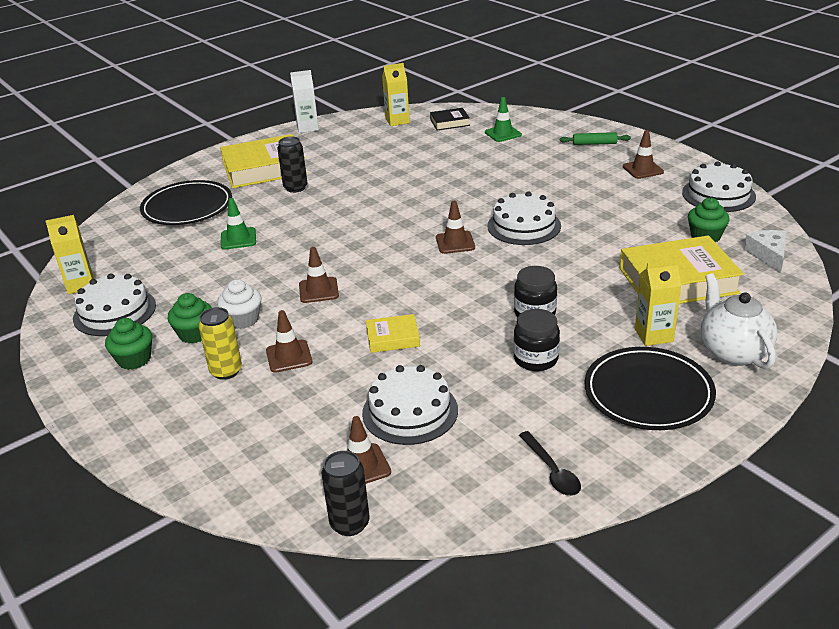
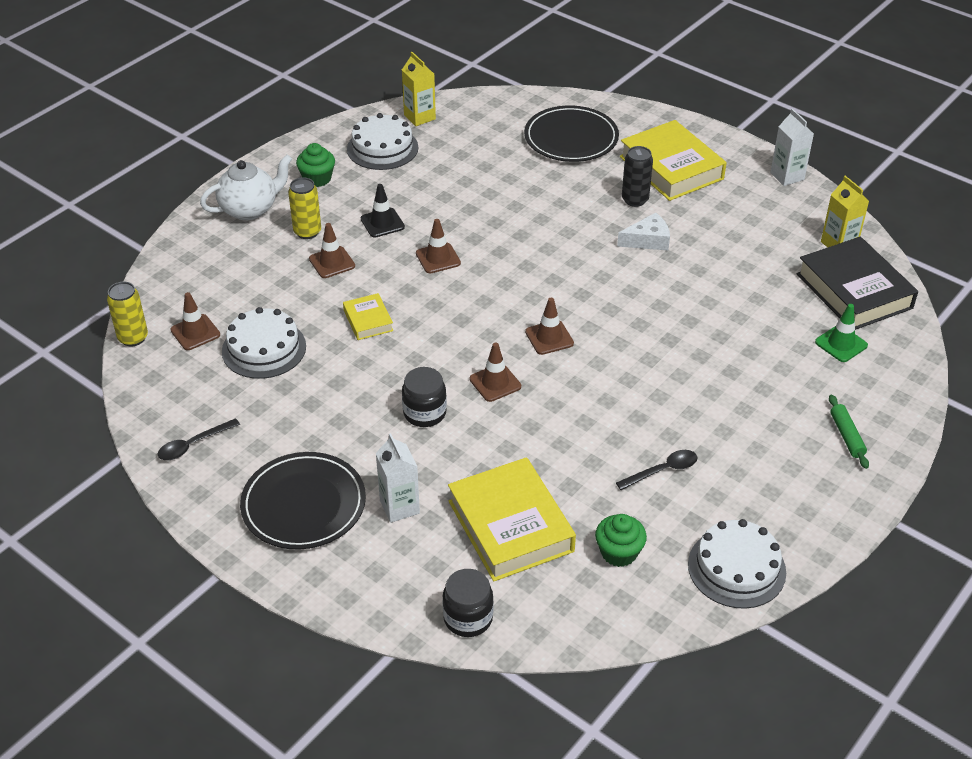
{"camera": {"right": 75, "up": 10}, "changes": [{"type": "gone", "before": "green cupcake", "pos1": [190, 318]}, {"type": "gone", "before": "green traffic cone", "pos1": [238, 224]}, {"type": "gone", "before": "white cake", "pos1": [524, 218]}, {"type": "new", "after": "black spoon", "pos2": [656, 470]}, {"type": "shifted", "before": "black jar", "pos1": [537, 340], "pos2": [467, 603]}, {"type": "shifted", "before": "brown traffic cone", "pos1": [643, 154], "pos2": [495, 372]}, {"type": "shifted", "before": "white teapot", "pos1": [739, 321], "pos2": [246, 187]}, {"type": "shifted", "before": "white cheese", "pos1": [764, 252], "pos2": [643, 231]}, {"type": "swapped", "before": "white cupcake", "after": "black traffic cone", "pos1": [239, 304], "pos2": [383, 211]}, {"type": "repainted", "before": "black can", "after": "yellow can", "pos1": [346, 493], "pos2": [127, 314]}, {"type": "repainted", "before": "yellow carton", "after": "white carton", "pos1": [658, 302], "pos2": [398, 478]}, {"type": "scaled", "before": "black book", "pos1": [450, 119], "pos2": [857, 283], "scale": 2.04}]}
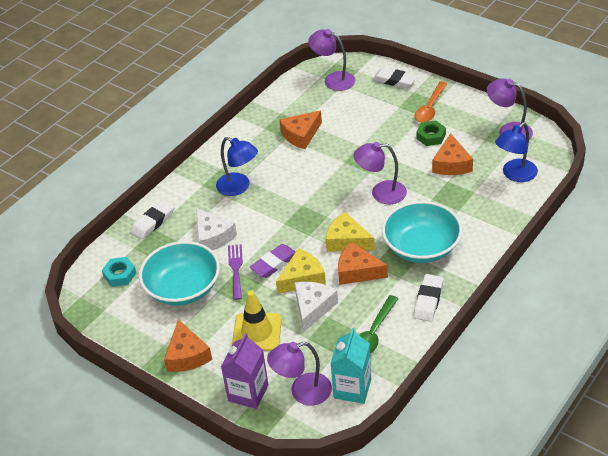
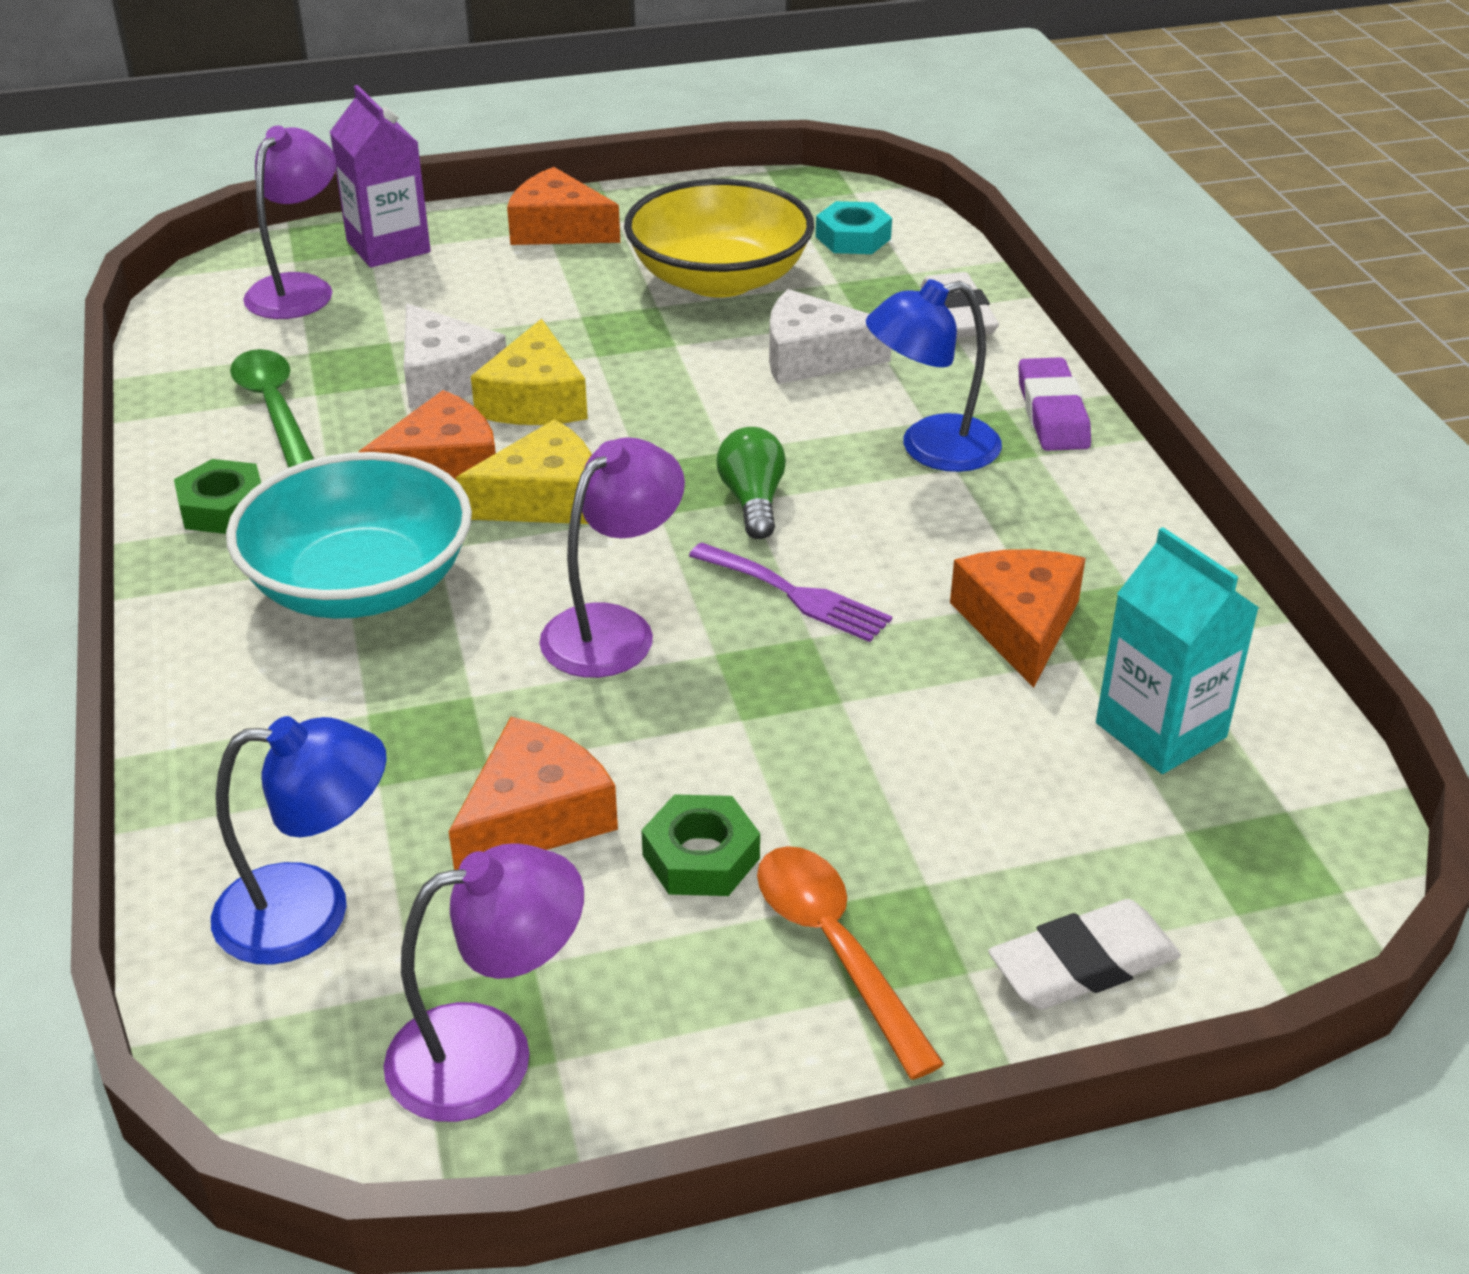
{"camera": {"right": 125, "up": -5}, "changes": [{"type": "gone", "before": "yellow traffic cone", "pos1": [257, 321]}, {"type": "gone", "before": "purple lamp", "pos1": [331, 60]}, {"type": "new", "after": "green light bulb", "pos2": [751, 483]}, {"type": "shifted", "before": "purple fork", "pos1": [235, 272], "pos2": [790, 592]}, {"type": "shifted", "before": "purple eraser", "pos1": [272, 261], "pos2": [1054, 404]}, {"type": "shifted", "before": "turquoise carton", "pos1": [350, 366], "pos2": [1177, 650]}, {"type": "swapped", "before": "white eraser", "after": "green nut", "pos1": [428, 298], "pos2": [217, 496]}, {"type": "repainted", "before": "turquoise bowl", "after": "yellow bowl", "pos1": [179, 273], "pos2": [719, 238]}, {"type": "rotated", "before": "orange cheese", "pos1": [452, 154], "pos2": [533, 793], "turn": 90}, {"type": "rotated", "before": "blue lamp", "pos1": [516, 152], "pos2": [299, 840], "turn": 90}]}
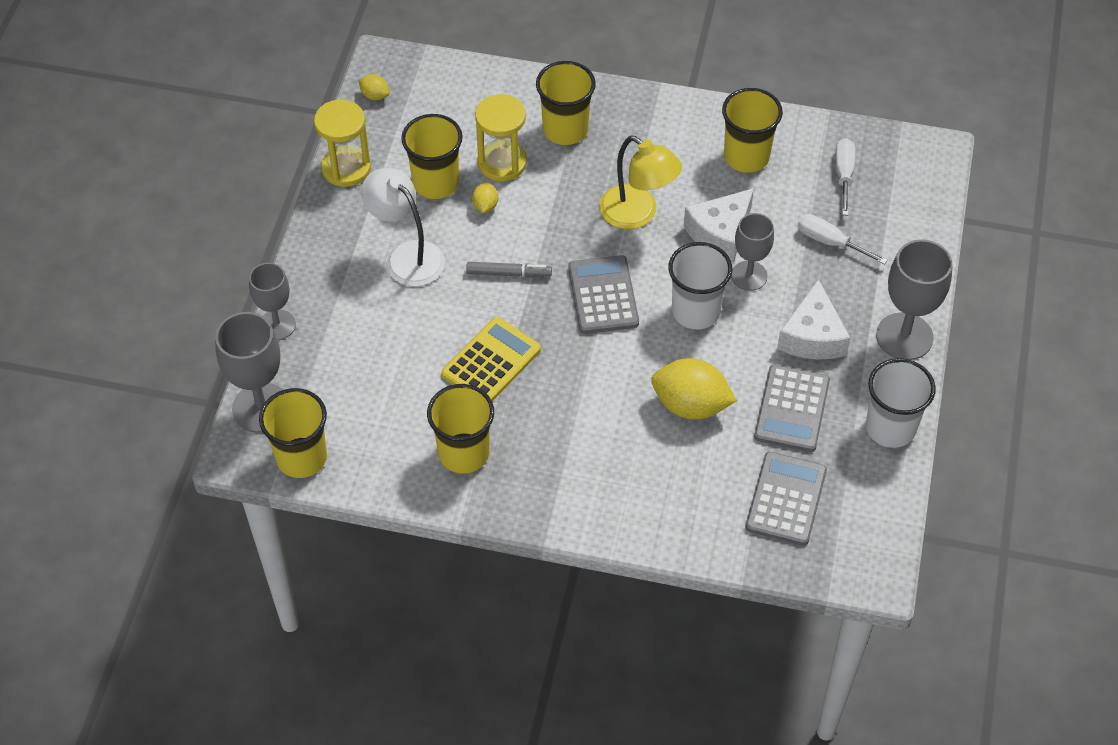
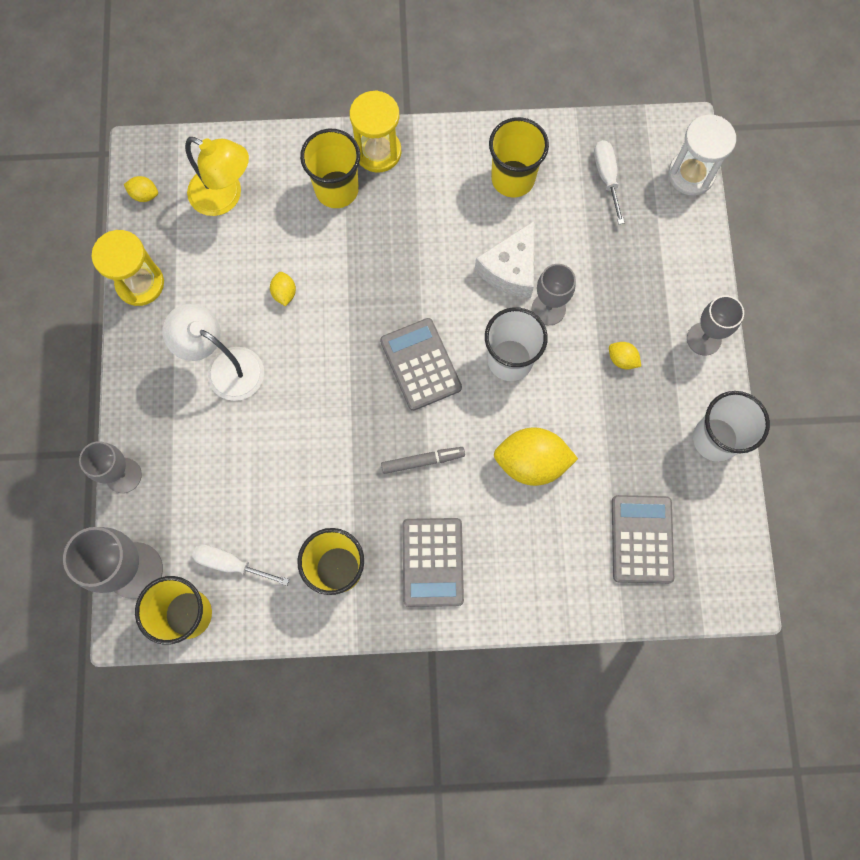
{"camera": {"right": -15, "up": 20}, "changes": [{"type": "gone", "before": "yellow cup", "pos1": [432, 156]}, {"type": "gone", "before": "yellow calculator", "pos1": [491, 359]}, {"type": "new", "after": "white hourglass", "pos2": [702, 155]}, {"type": "shifted", "before": "grey marker", "pos1": [509, 269], "pos2": [423, 460]}, {"type": "shifted", "before": "yellow hourglass", "pos1": [501, 137], "pos2": [375, 131]}, {"type": "shifted", "before": "yellow lamp", "pos1": [640, 182], "pos2": [217, 176]}, {"type": "shifted", "before": "grey calculator", "pos1": [792, 408], "pos2": [433, 562]}, {"type": "shifted", "before": "white screwdriver", "pos1": [843, 239], "pos2": [240, 565]}, {"type": "swapped", "before": "white cheese", "after": "yellow lemon", "pos1": [813, 319], "pos2": [625, 355]}, {"type": "scaled", "before": "grey goblet", "pos1": [914, 299], "pos2": [715, 325], "scale": 0.65}]}
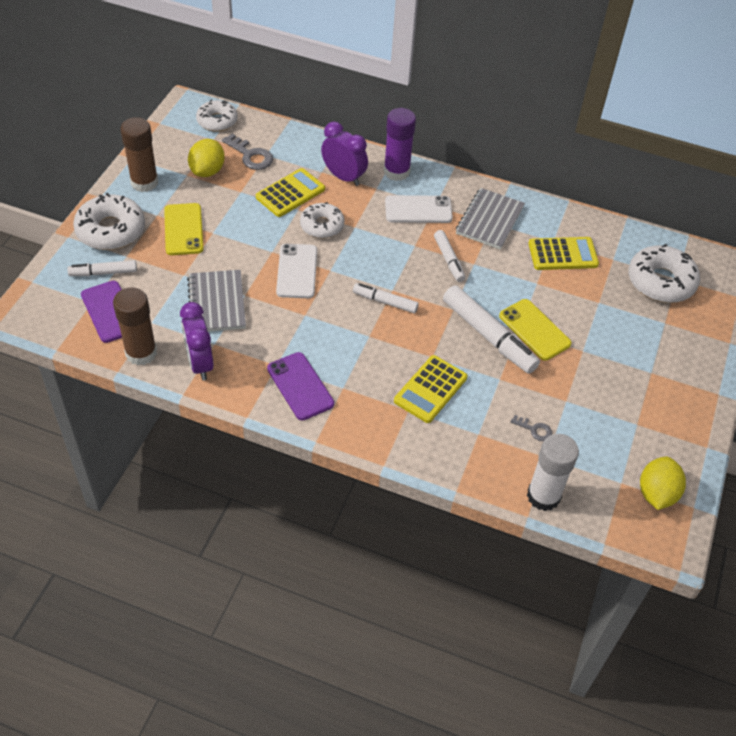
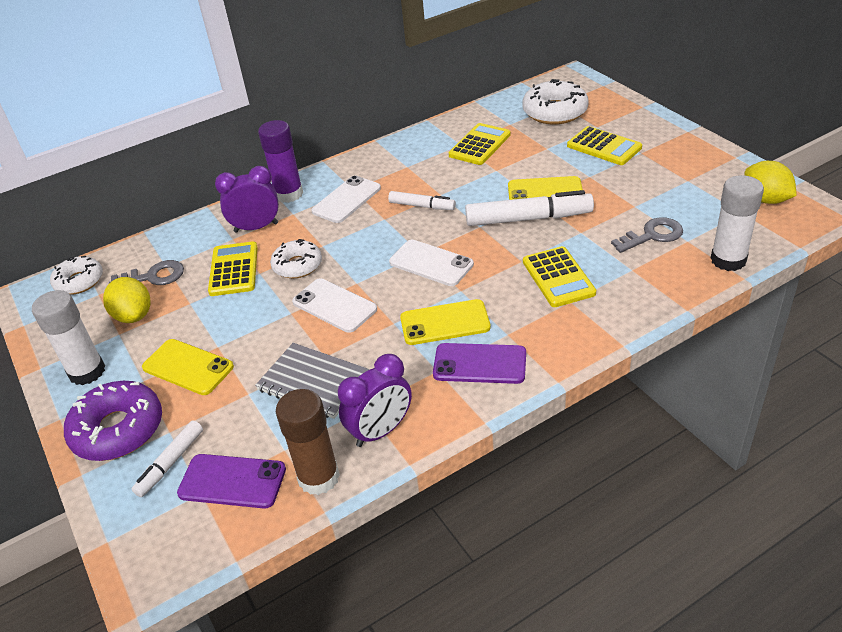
{"camera": {"right": -45, "up": -10}, "changes": [{"type": "gone", "before": "grey notebook", "pos1": [490, 219]}, {"type": "new", "after": "yellow phone", "pos2": [445, 322]}, {"type": "new", "after": "yellow calculator", "pos2": [604, 145]}, {"type": "swapped", "before": "white marker", "after": "white phone", "pos1": [386, 298], "pos2": [431, 263]}, {"type": "repainted", "before": "white donut", "after": "purple donut", "pos1": [109, 221], "pos2": [113, 421]}, {"type": "repainted", "before": "brown glue stick", "after": "white glue stick", "pos1": [139, 154], "pos2": [68, 337]}, {"type": "rotated", "before": "purple clock", "pos1": [197, 341], "pos2": [375, 400], "turn": -60}, {"type": "scaled", "before": "grey key", "pos1": [531, 428], "pos2": [647, 235], "scale": 1.74}]}
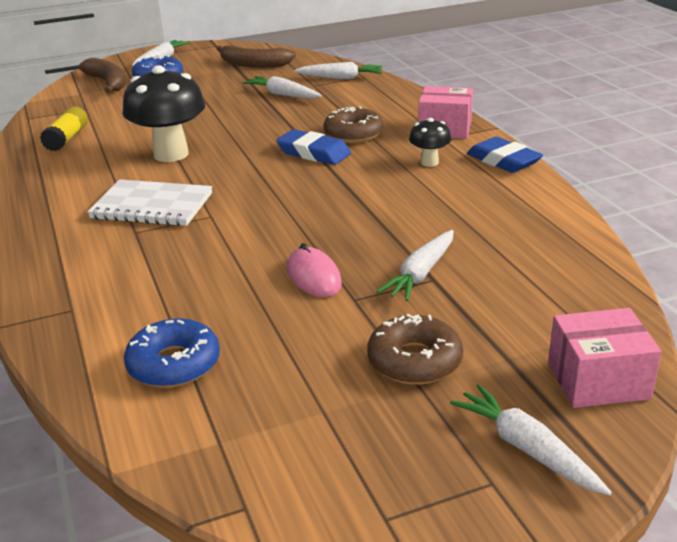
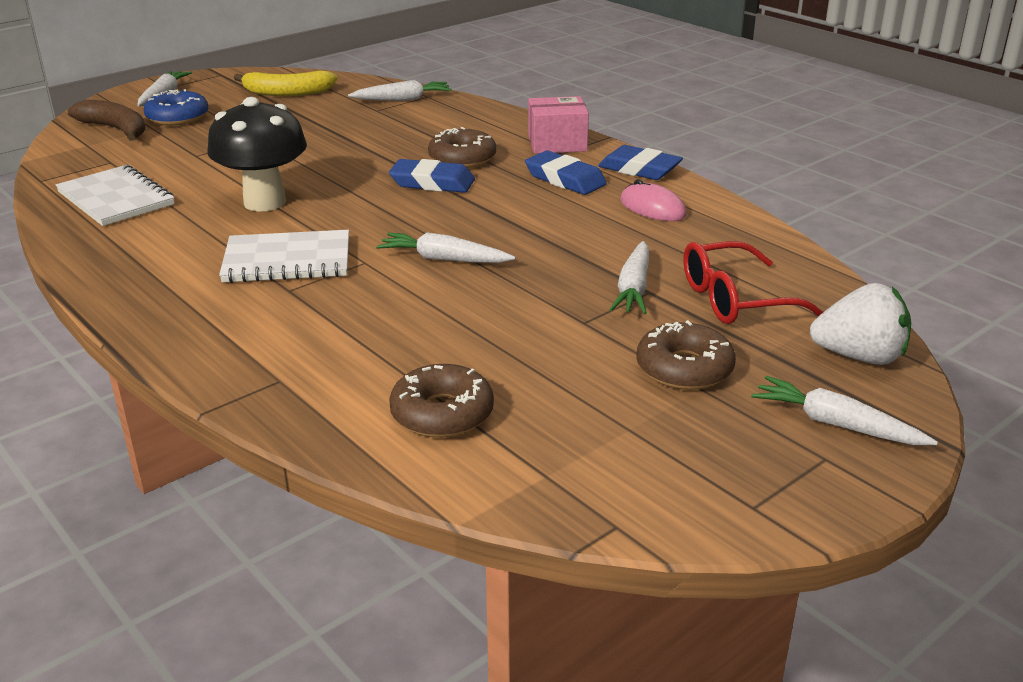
{"camera": {"right": -20, "up": 0}, "changes": [{"type": "new", "after": "red glasses", "pos2": [753, 282]}, {"type": "shifted", "before": "white carrot", "pos1": [282, 87], "pos2": [445, 247]}, {"type": "shifted", "before": "pink mouse", "pos1": [314, 270], "pos2": [653, 200]}, {"type": "swapped", "before": "yellow glue stick", "after": "white notebook", "pos1": [64, 128], "pos2": [115, 195]}, {"type": "swapped", "before": "black mushroom", "after": "blue eraser", "pos1": [430, 142], "pos2": [566, 173]}, {"type": "swapped", "before": "pink box", "after": "white strawberry", "pos1": [605, 358], "pos2": [860, 324]}, {"type": "repainted", "before": "blue donut", "after": "brown donut", "pos1": [172, 353], "pos2": [441, 401]}, {"type": "repainted", "before": "brown banana", "after": "yellow banana", "pos1": [256, 57], "pos2": [286, 83]}]}
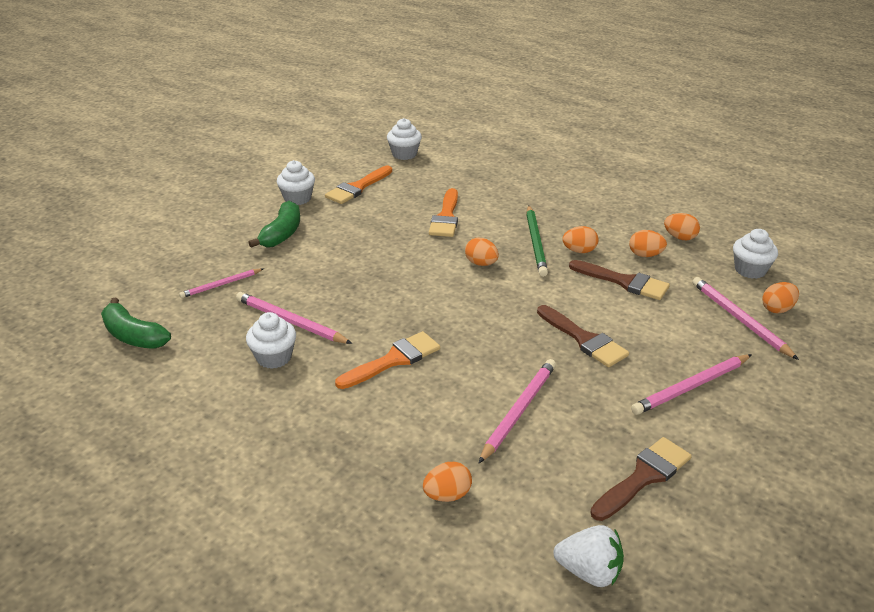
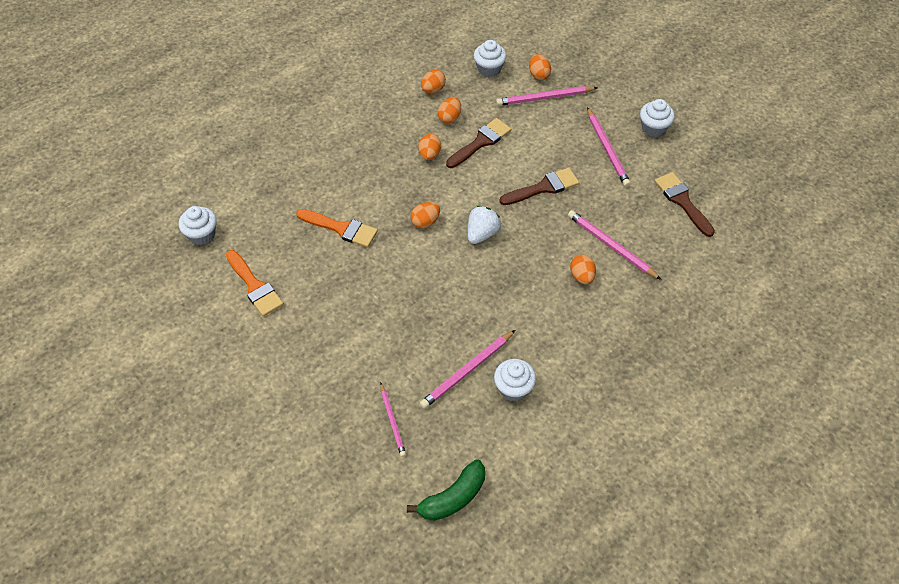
{"camera": {"right": -75, "up": 20}, "changes": [{"type": "gone", "before": "green banana", "pos1": [274, 224]}, {"type": "gone", "before": "orange brush", "pos1": [387, 360]}, {"type": "gone", "before": "green pencil", "pos1": [537, 241]}, {"type": "shifted", "before": "white cupcake", "pos1": [296, 182], "pos2": [657, 118]}, {"type": "shifted", "before": "orange egg", "pos1": [447, 482], "pos2": [583, 269]}, {"type": "shifted", "before": "white strawberry", "pos1": [588, 556], "pos2": [484, 225]}]}
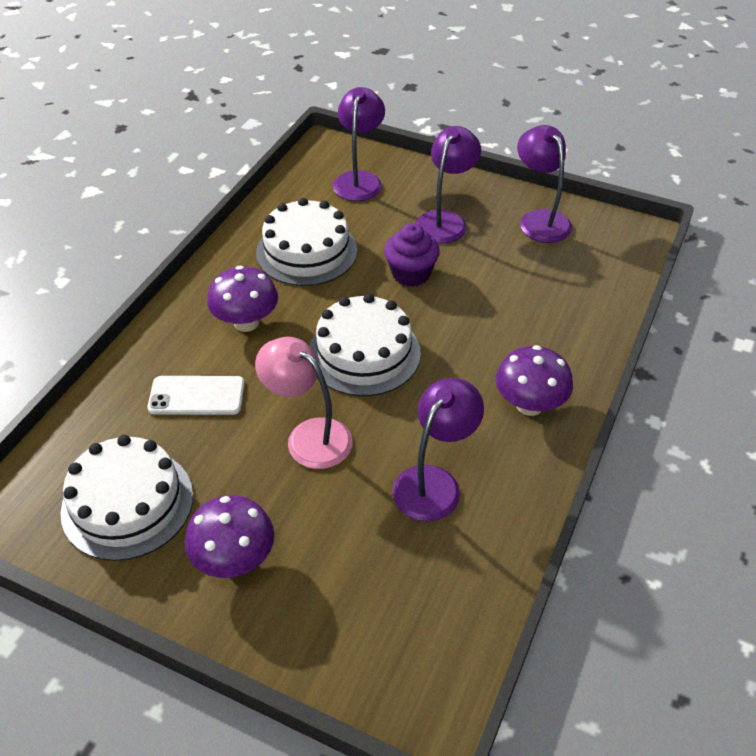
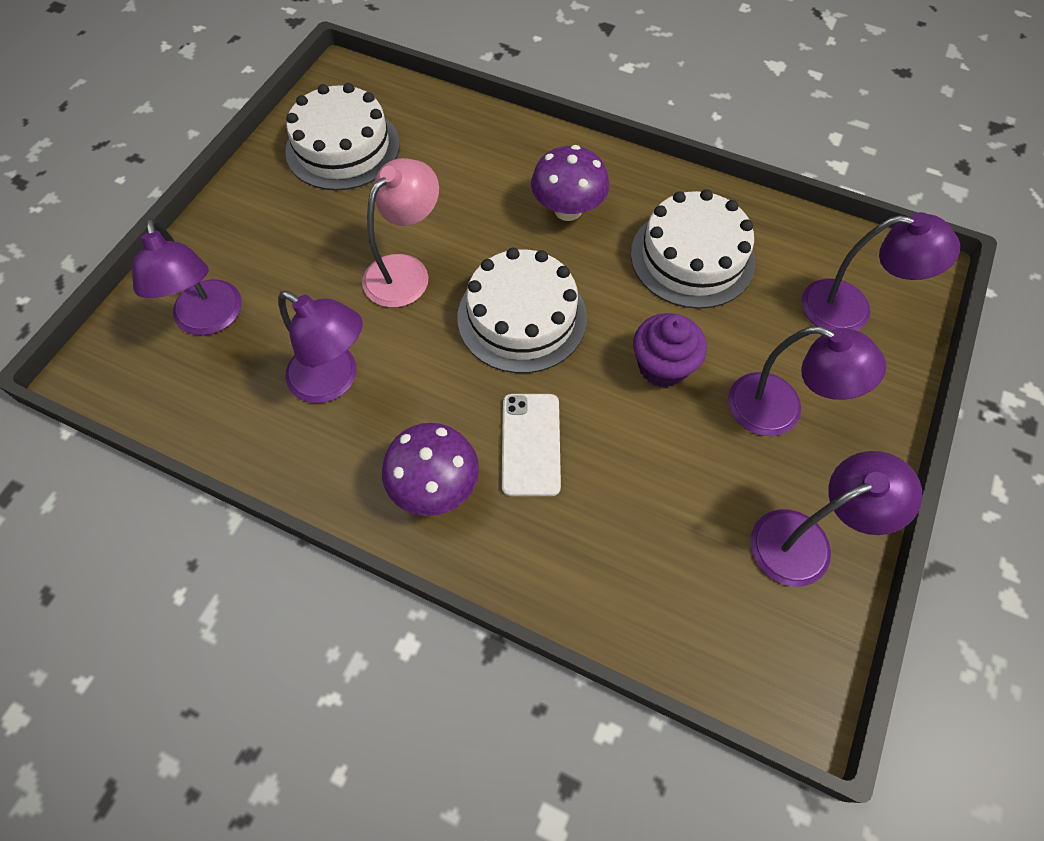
{"camera": {"right": 90, "up": 15}, "changes": [{"type": "gone", "before": "purple mushroom", "pos1": [229, 536]}, {"type": "new", "after": "purple lamp", "pos2": [187, 276]}, {"type": "shifted", "before": "white phone", "pos1": [195, 395], "pos2": [531, 445]}]}
